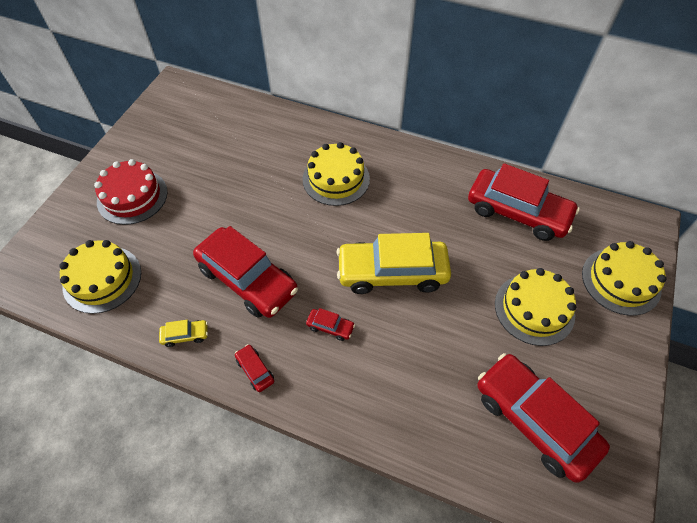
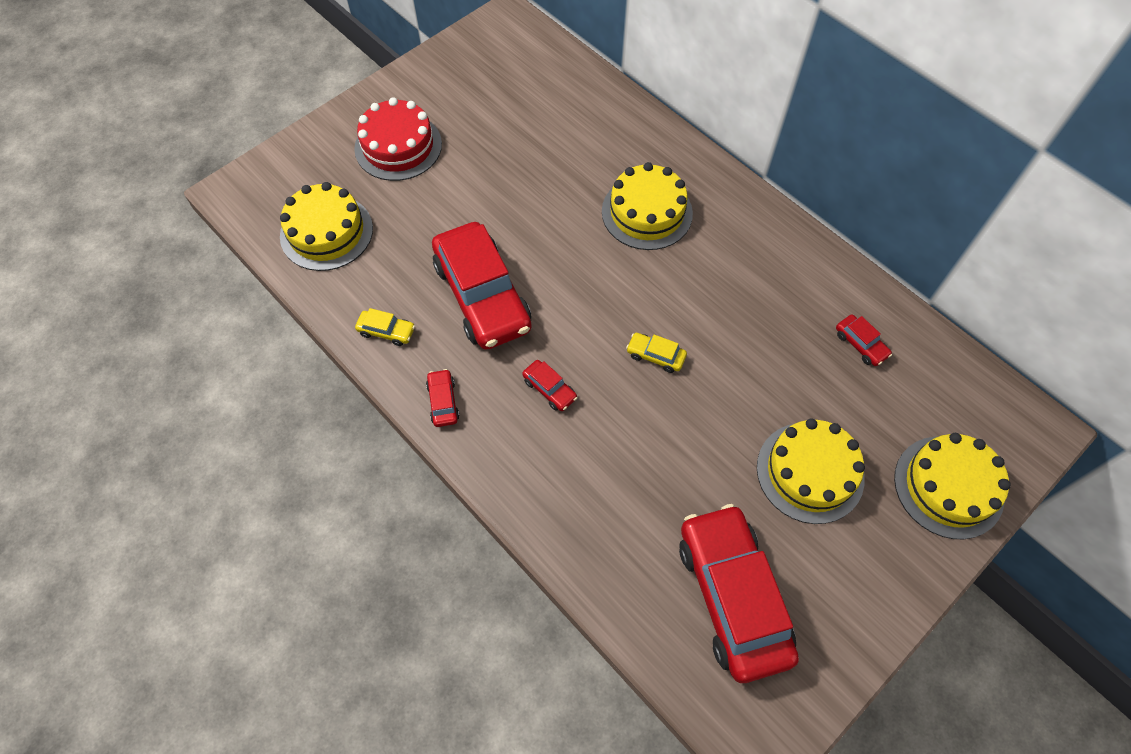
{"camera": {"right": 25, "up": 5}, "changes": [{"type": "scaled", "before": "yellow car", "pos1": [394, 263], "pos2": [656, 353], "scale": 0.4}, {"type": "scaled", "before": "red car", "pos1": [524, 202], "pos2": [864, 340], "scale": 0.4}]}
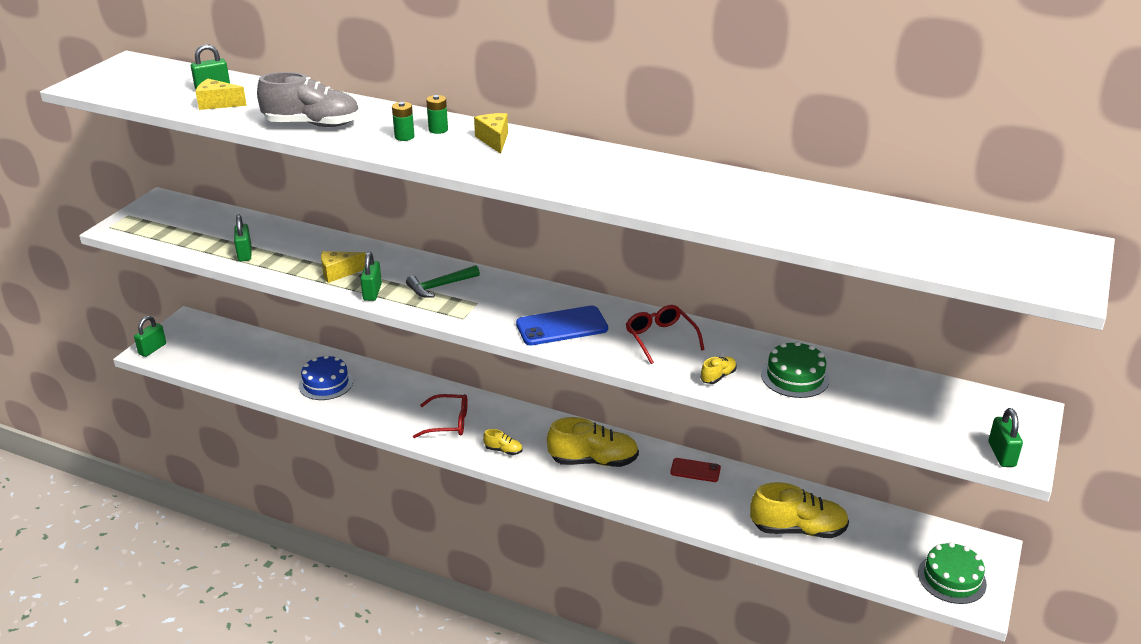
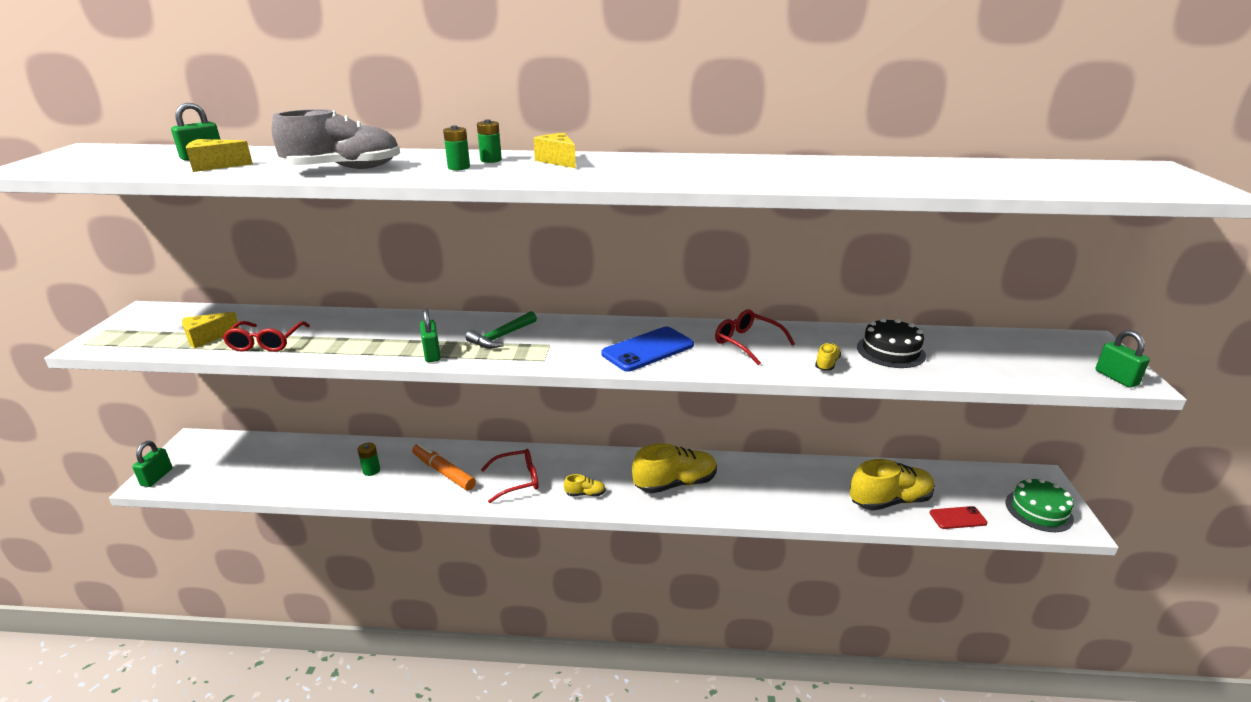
{"camera": {"right": -20, "up": -5}, "changes": [{"type": "new", "after": "orange marker", "pos2": [444, 467]}, {"type": "shifted", "before": "yellow cheese", "pos1": [343, 267], "pos2": [211, 330]}, {"type": "shifted", "before": "red phone", "pos1": [695, 470], "pos2": [958, 517]}, {"type": "swapped", "before": "green padlock", "after": "red glasses", "pos1": [242, 238], "pos2": [266, 336]}, {"type": "swapped", "before": "blue cake", "after": "green battery", "pos1": [326, 377], "pos2": [369, 459]}, {"type": "repainted", "before": "green cake", "after": "black cake", "pos1": [795, 369], "pos2": [891, 343]}]}
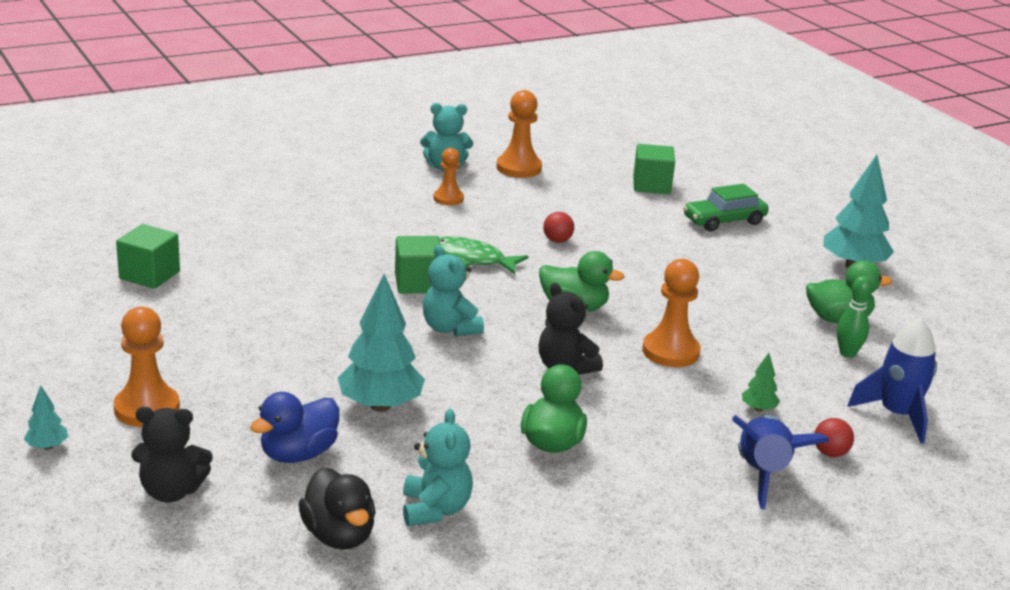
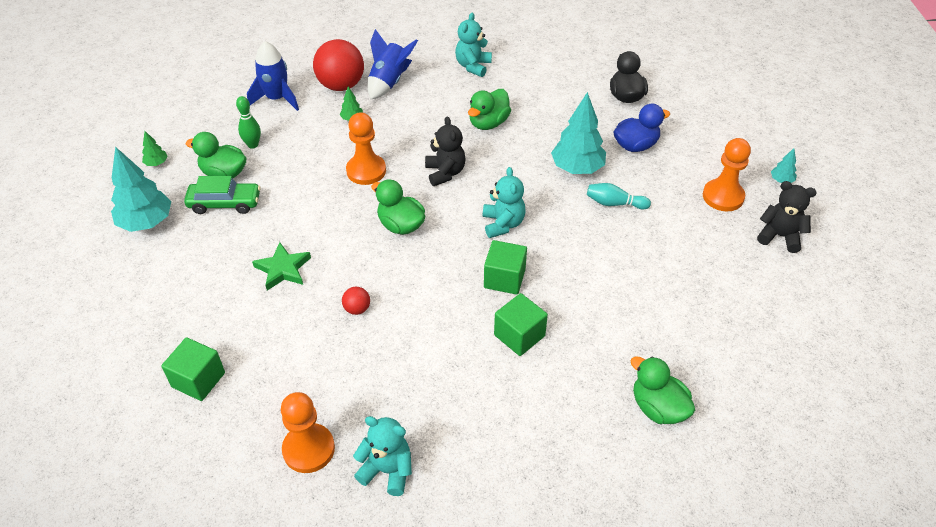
{"camera": {"right": -155, "up": 20}, "changes": [{"type": "gone", "before": "orange pawn", "pos1": [449, 176]}, {"type": "gone", "before": "green fish", "pos1": [483, 255]}, {"type": "new", "after": "green tree", "pos2": [155, 148]}, {"type": "new", "after": "green star", "pos2": [281, 266]}, {"type": "new", "after": "turquoise bowling pin", "pos2": [619, 196]}, {"type": "new", "after": "green duck", "pos2": [663, 390]}, {"type": "shifted", "before": "green cube", "pos1": [148, 256], "pos2": [521, 324]}, {"type": "shifted", "before": "black teddy bear", "pos1": [172, 455], "pos2": [787, 217]}, {"type": "shifted", "before": "turquoise teddy bear", "pos1": [438, 467], "pos2": [473, 45]}, {"type": "shifted", "before": "green car", "pos1": [726, 208], "pos2": [222, 195]}, {"type": "scaled", "before": "red ball", "pos1": [834, 437], "pos2": [338, 65], "scale": 2.26}]}
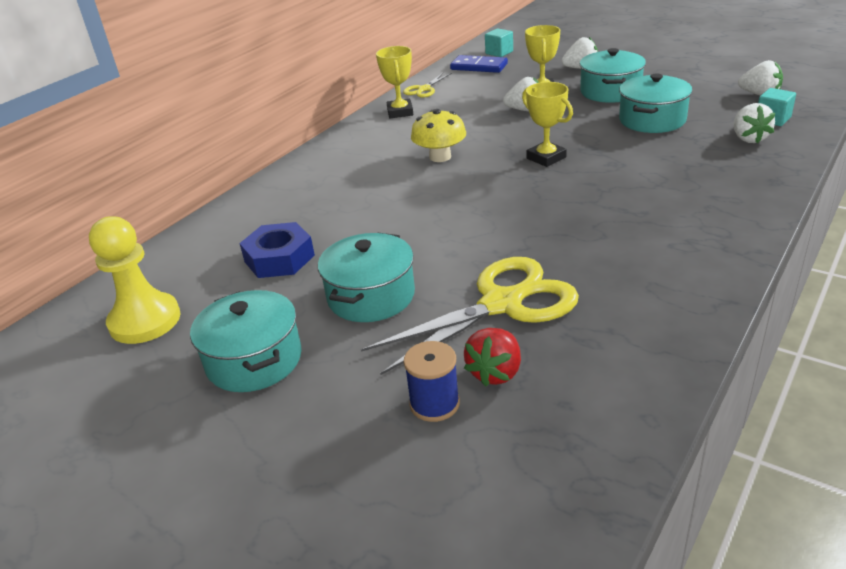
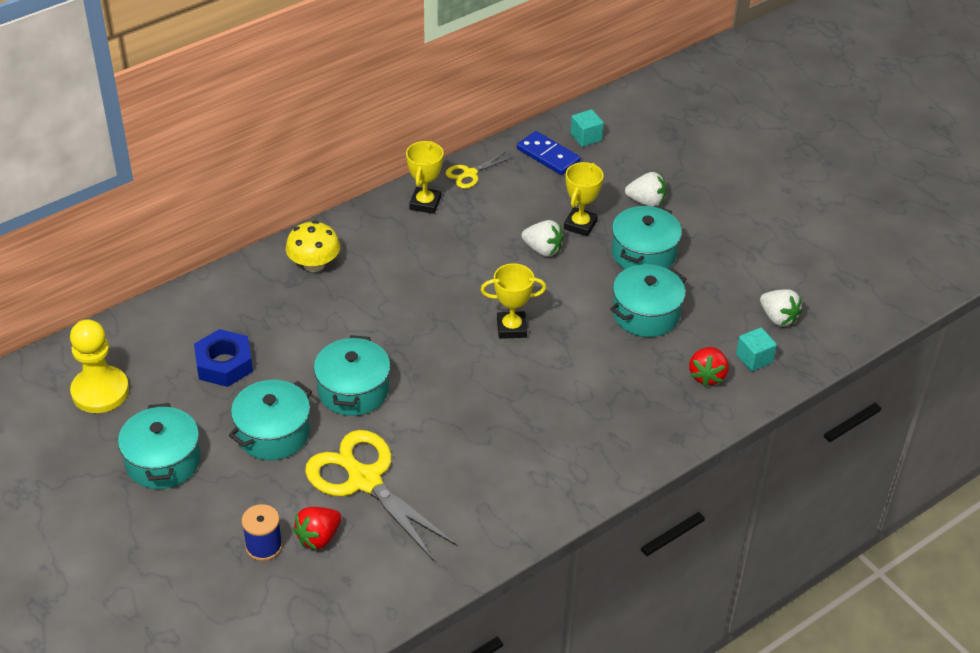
{"camera": {"right": 15, "up": 10}, "changes": [{"type": "new", "after": "turquoise pot", "pos2": [352, 375]}, {"type": "shifted", "before": "yellow mushroom", "pos1": [438, 135], "pos2": [313, 246]}, {"type": "repainted", "before": "white strawberry", "after": "red strawberry", "pos1": [754, 123], "pos2": [709, 367]}, {"type": "rotated", "before": "yellow scissors", "pos1": [470, 316], "pos2": [381, 495], "turn": -120}, {"type": "rotated", "before": "yellow trophy", "pos1": [547, 124], "pos2": [513, 301], "turn": -75}]}
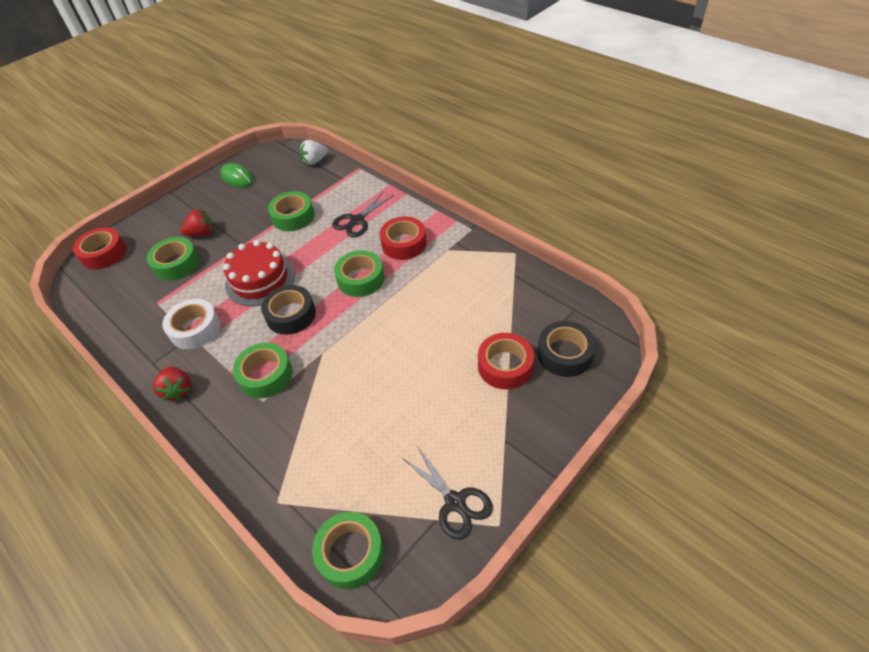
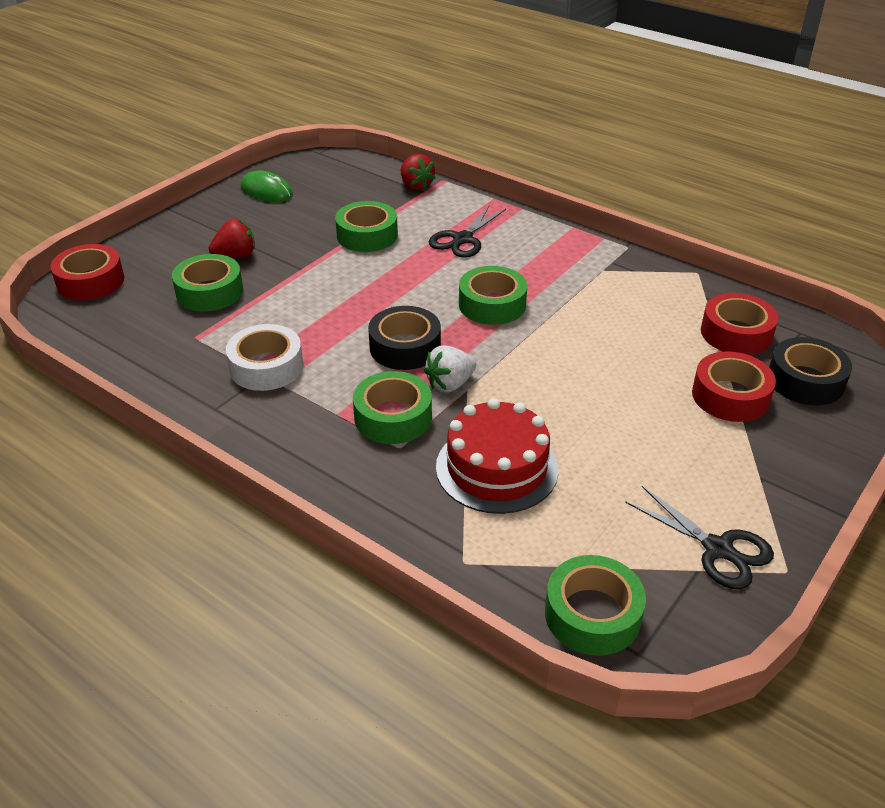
{"camera": {"right": -10, "up": -10}, "changes": [{"type": "shifted", "before": "red strawberry", "pos1": [172, 383], "pos2": [418, 172]}, {"type": "shifted", "before": "red cake", "pos1": [259, 273], "pos2": [497, 456]}, {"type": "shifted", "before": "white strawberry", "pos1": [314, 152], "pos2": [450, 369]}, {"type": "shifted", "before": "red tape", "pos1": [403, 238], "pos2": [739, 324]}]}
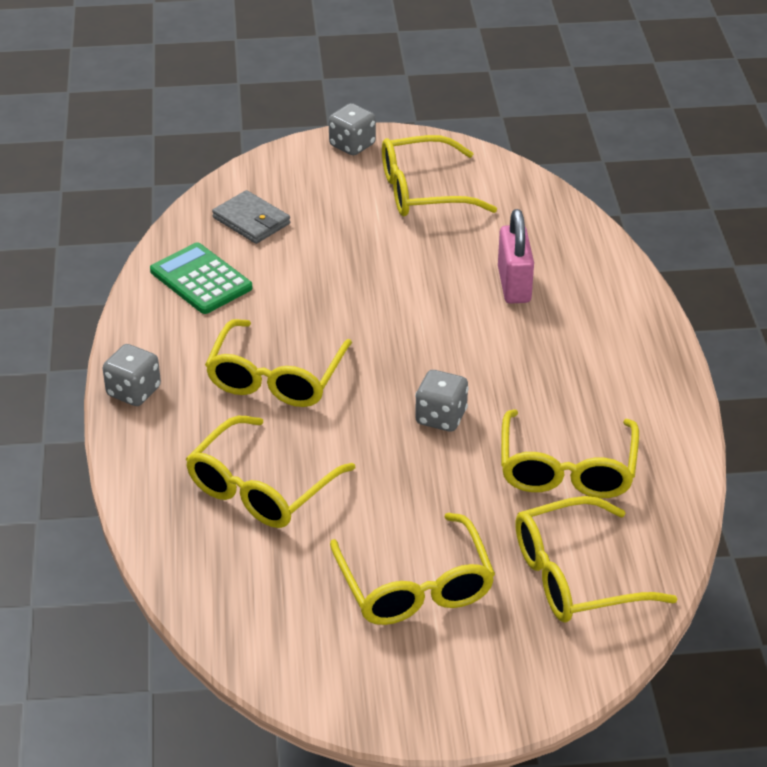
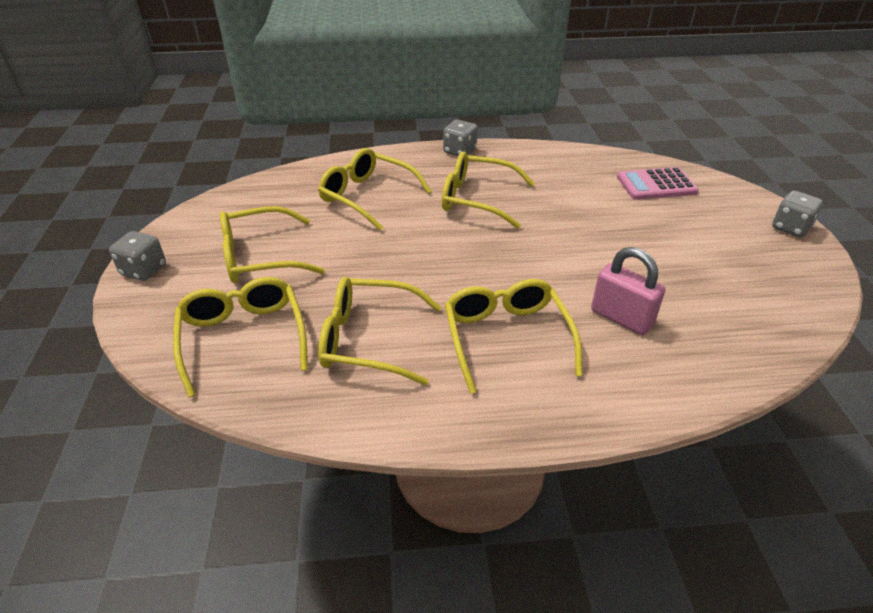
{"camera": {"right": 90, "up": 0}, "changes": [{"type": "gone", "before": "green calculator", "pos1": [201, 278]}, {"type": "shifted", "before": "yellow glasses", "pos1": [439, 175], "pos2": [514, 336]}, {"type": "shifted", "before": "grey dice", "pos1": [442, 401], "pos2": [137, 256]}, {"type": "swapped", "before": "grey wallet", "after": "pink calculator", "pos1": [251, 217], "pos2": [658, 183]}, {"type": "rotated", "before": "pink padlock", "pos1": [516, 256], "pos2": [628, 291], "turn": 45}]}
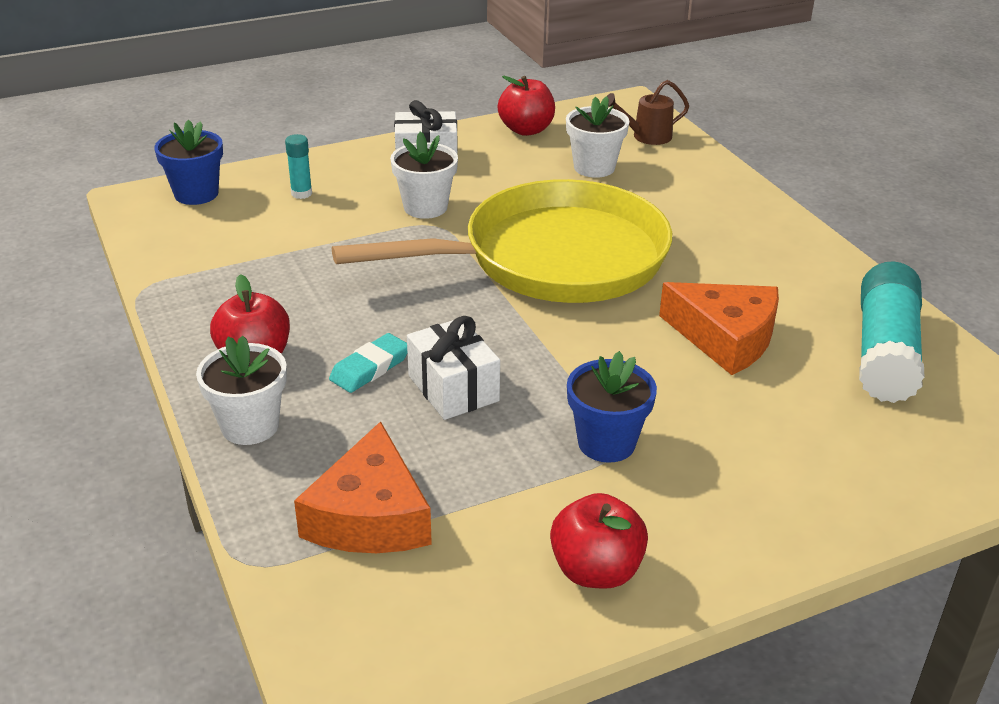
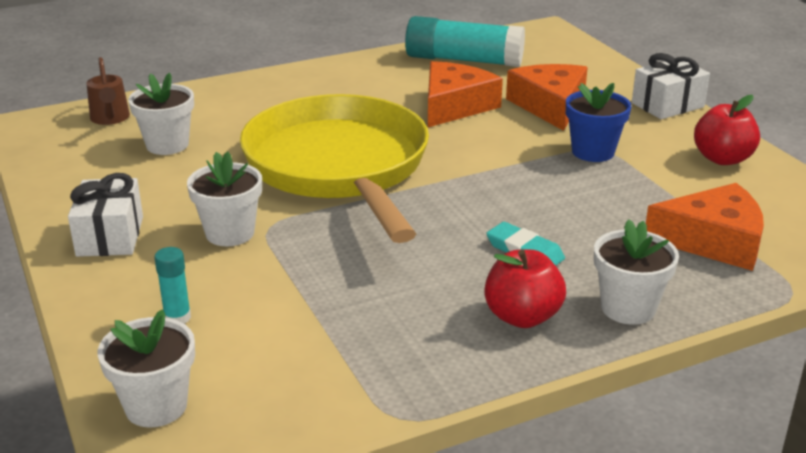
{"camera": {"right": -90, "up": -5}, "changes": [{"type": "gone", "before": "red apple", "pos1": [526, 106]}, {"type": "new", "after": "orange cheese", "pos2": [547, 97]}, {"type": "shifted", "before": "white gift", "pos1": [453, 368], "pos2": [671, 86]}, {"type": "repainted", "before": "blue flower pot", "after": "white flower pot", "pos1": [188, 162], "pos2": [146, 368]}]}
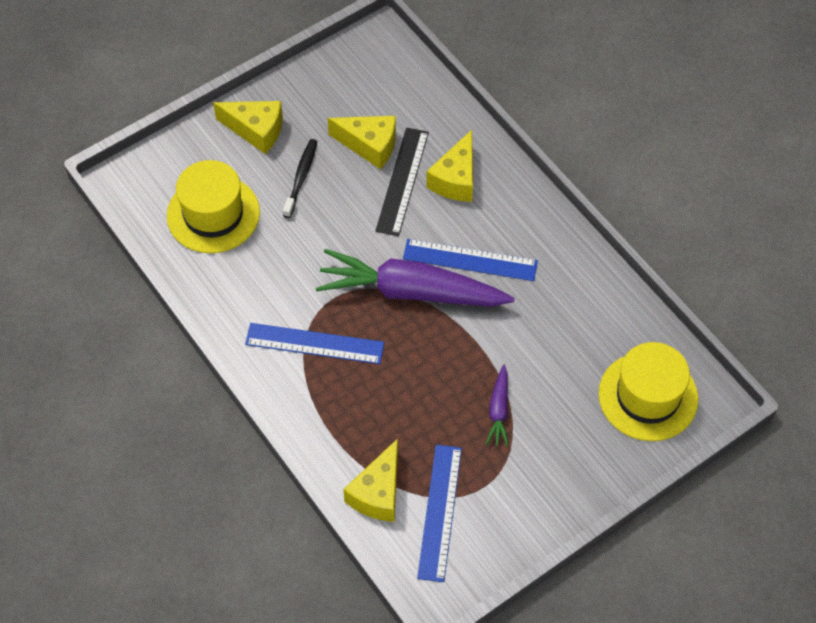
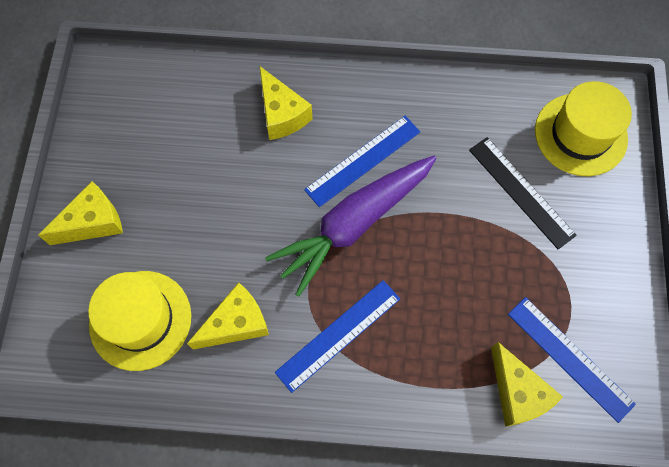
{"camera": {"right": -50, "up": 10}, "changes": [{"type": "gone", "before": "black toothbrush", "pos1": [300, 178]}, {"type": "gone", "before": "purple carrot", "pos1": [497, 406]}, {"type": "shifted", "before": "yellow cheese", "pos1": [362, 143], "pos2": [228, 316]}, {"type": "shifted", "before": "black ruler", "pos1": [402, 182], "pos2": [523, 193]}]}
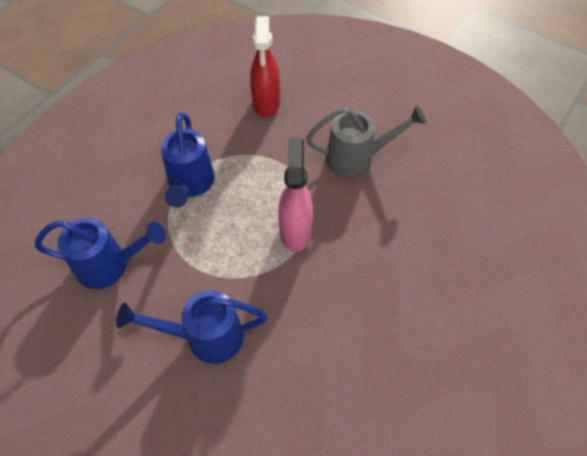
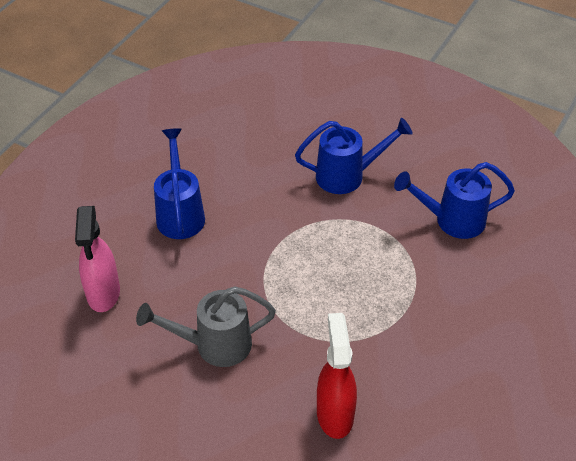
{"camera": {"right": 175, "up": -10}, "changes": [{"type": "shifted", "before": "blue watering can", "pos1": [188, 160], "pos2": [179, 183]}, {"type": "shifted", "before": "pink spray bottle", "pos1": [295, 195], "pos2": [97, 259]}]}
